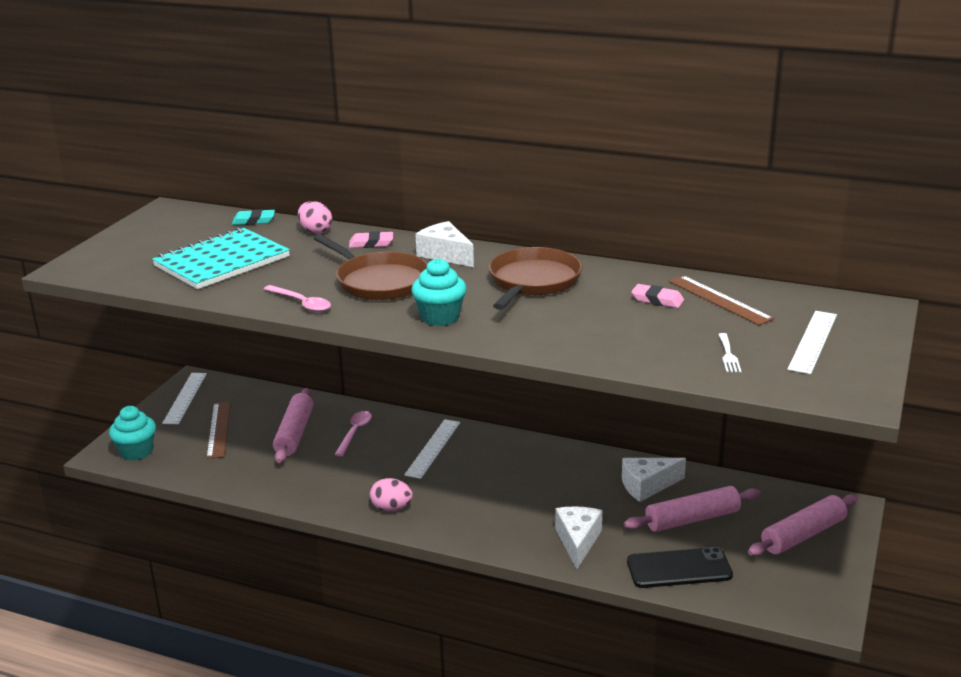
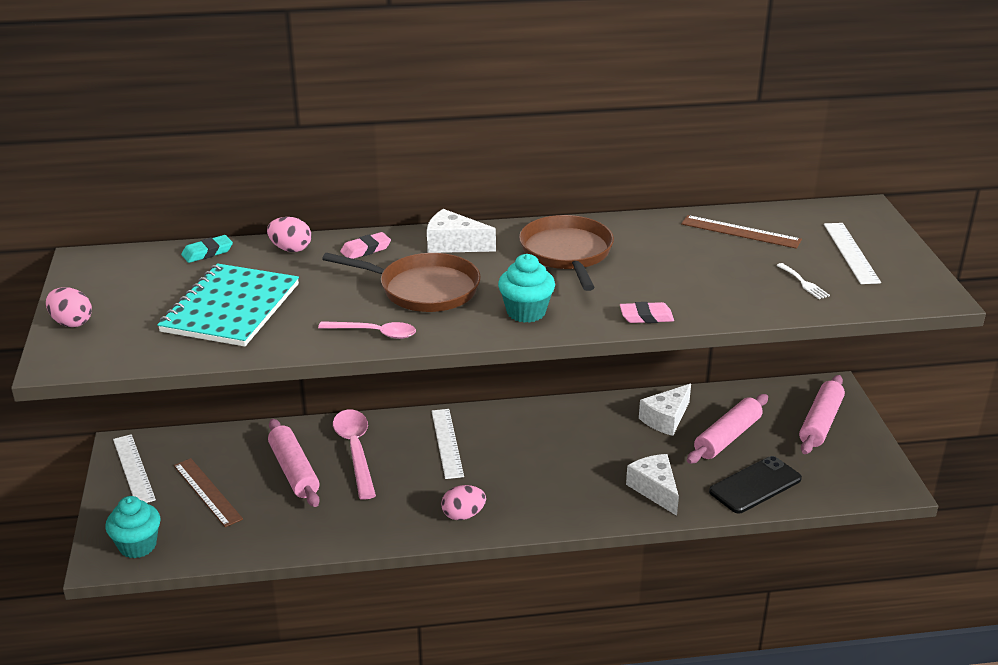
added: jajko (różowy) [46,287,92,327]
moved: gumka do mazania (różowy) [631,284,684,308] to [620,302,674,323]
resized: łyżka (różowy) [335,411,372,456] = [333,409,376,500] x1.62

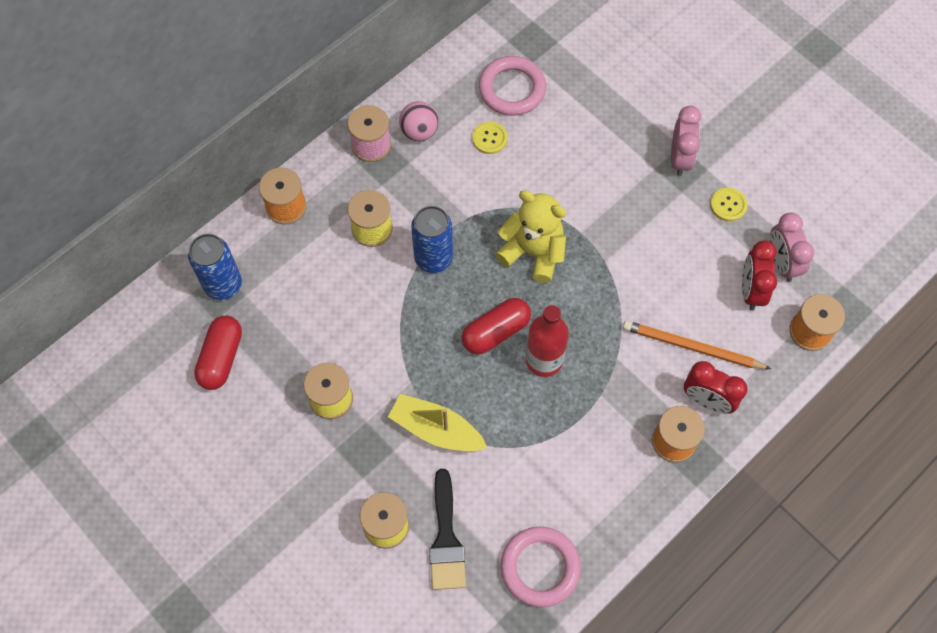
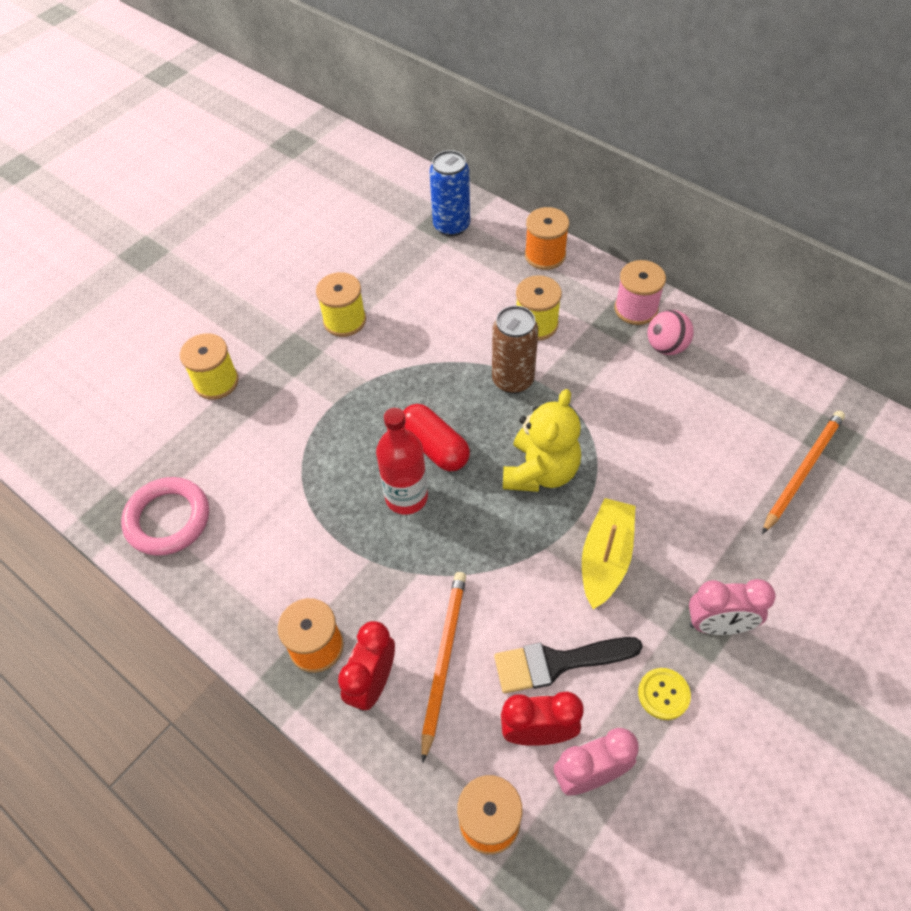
removed: kapsułka (czerwony) [194,316,242,390]; guzik (żółty) [472,121,508,154]; pierścień (różowy) [479,56,546,116]
added: ołówek (pomarańczowy) [762,411,845,534]
moved: pędzel (czarny) [429,469,466,590] to [494,637,643,693]; łódka (żółty) [388,394,487,451] to [582,498,635,609]
recoloured: puszka (niebieski) [411,206,453,273] to puszka (brązowy) [492,306,538,394]

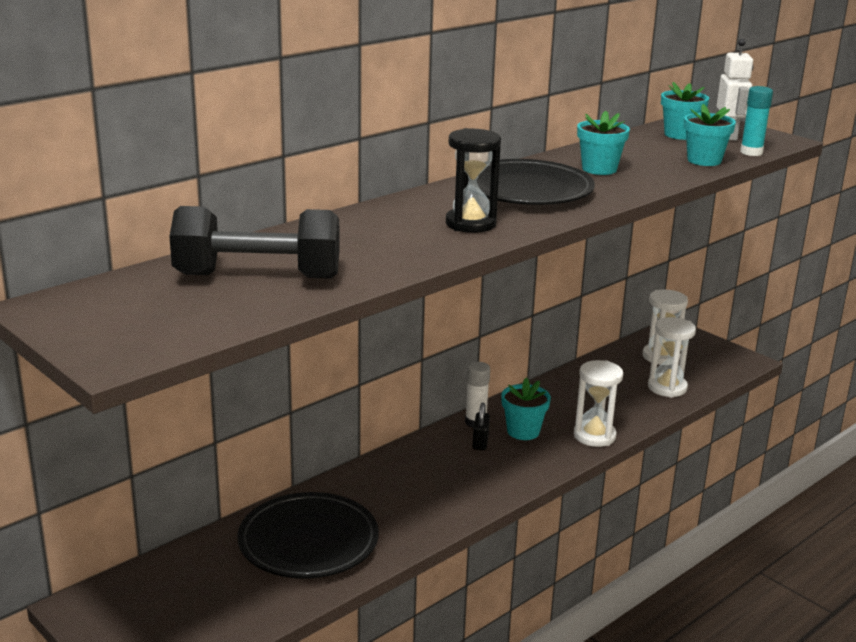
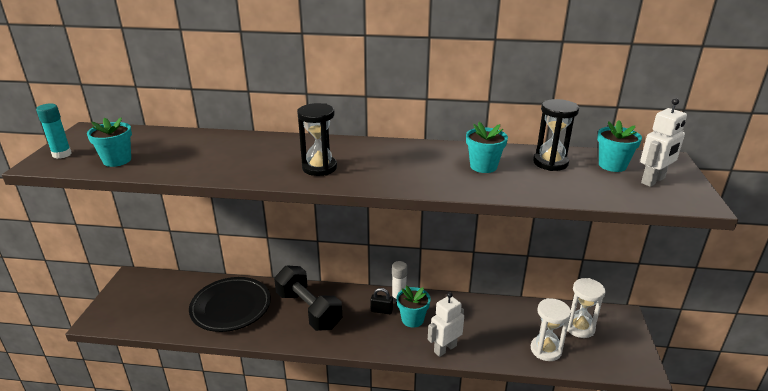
removed: talerz (czarny) [468,159,595,205]
added: klepsydra (czarny) [533,99,579,171]
moved: klej w sztyfcie (turkusowy) [740,86,773,156] to [36,104,72,159]; doniczka (turkusowy) [684,104,736,166] to [87,117,132,167]; hantel (czarny) [169,206,340,279] to [274,265,342,331]
replaced: klepsydra (biały) [574,360,623,447] to robot (biały) [428,292,464,357]
turned: kłódka (czarny) [473,402,490,450] = [370,288,393,314] 45 degrees clockwise

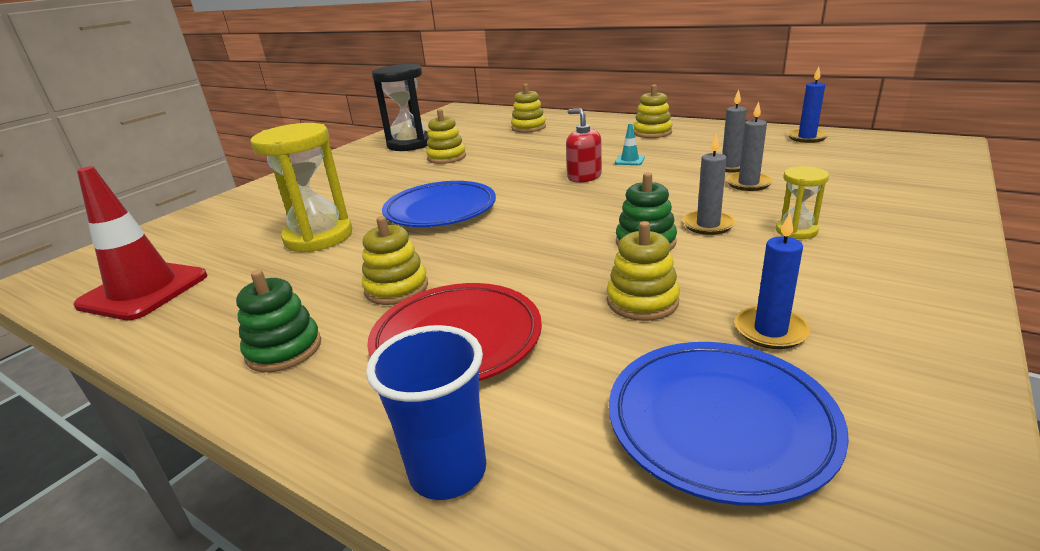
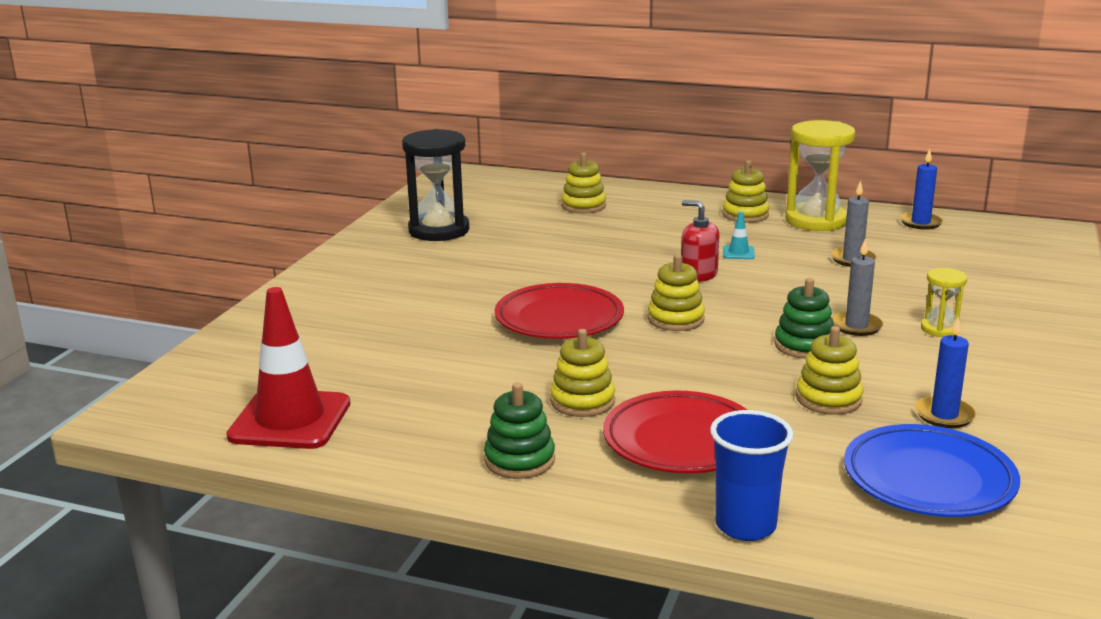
removed: świeca (szary) [726,101,773,191]
moved: zabawka nakładanka (żółty) [426,109,466,164] to [648,254,705,331]; klepsydra (żółty) [250,123,352,252] to [785,120,855,231]
recoloured: talerz (niebieski) [382,181,496,227] to talerz (czerwony) [495,283,624,339]

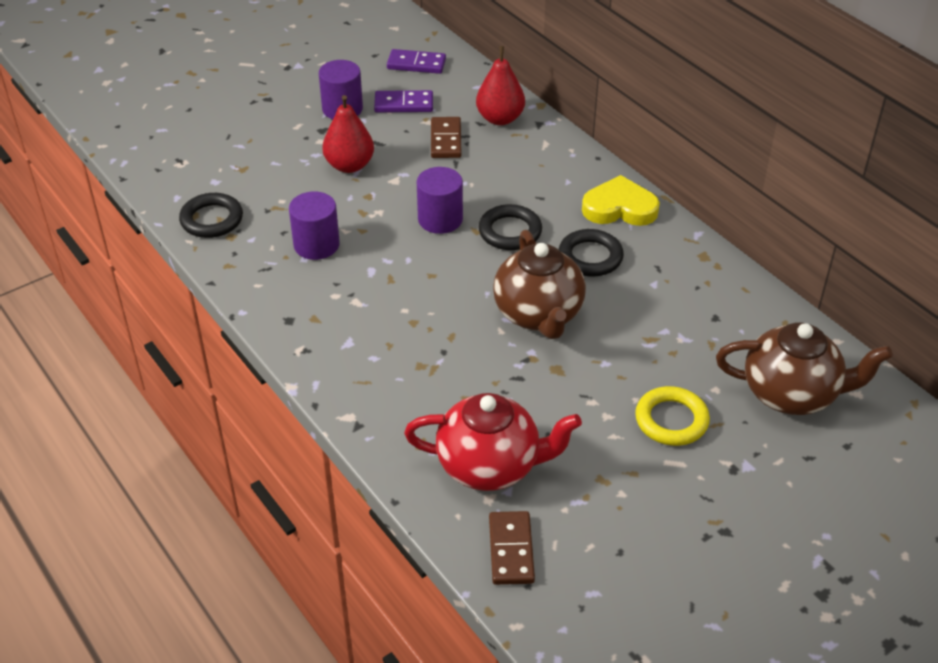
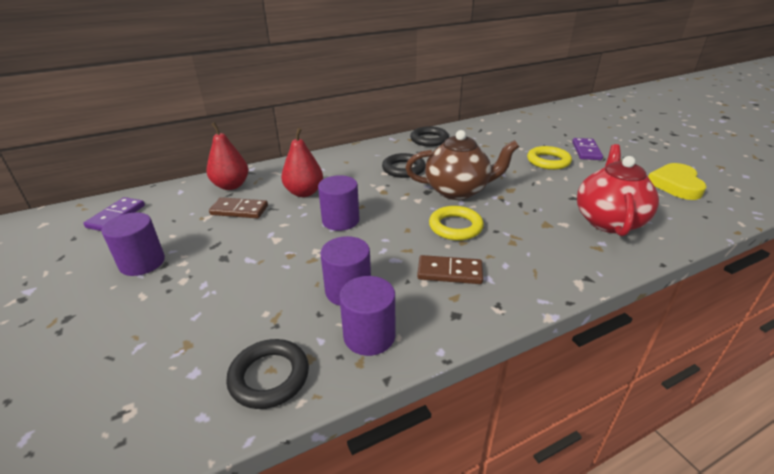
removed: imbryk (brązowy) [716,323,893,415]
added: walec (fioletowy) [339,276,395,356]; pierścień (żółty) [429,206,484,241]
moved: gruszka (czerwony) [322,95,374,173] to [281,127,323,197]; pierścień (czarny) [479,204,542,250] to [410,126,449,147]; kostka domina (brązowy) [489,511,535,585] to [417,255,483,284]; kostka domina (fioletowy) [374,90,433,113] to [572,138,603,160]; serce (żółty) [582,175,660,226] to [648,163,707,200]

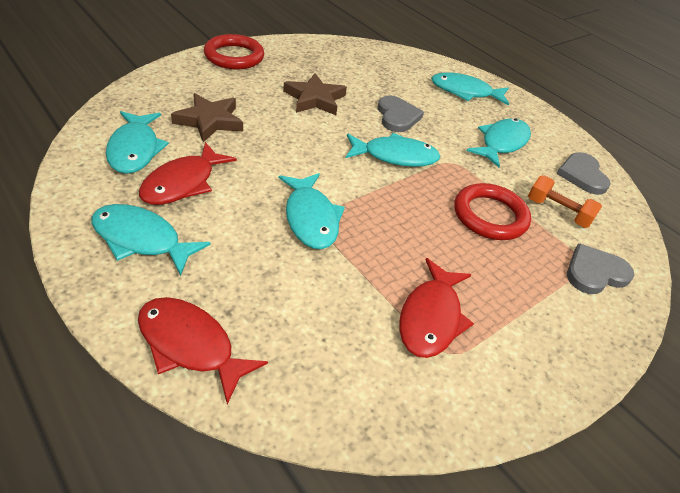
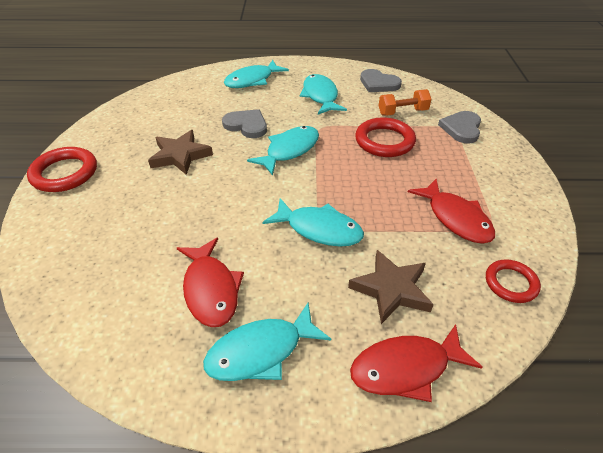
removed: ryba (turkusowy) [106,111,169,174]
added: pierścień (czerwony) [486,259,541,303]
moved: gwiazda (brązowy) [171,93,243,142] to [348,250,434,324]

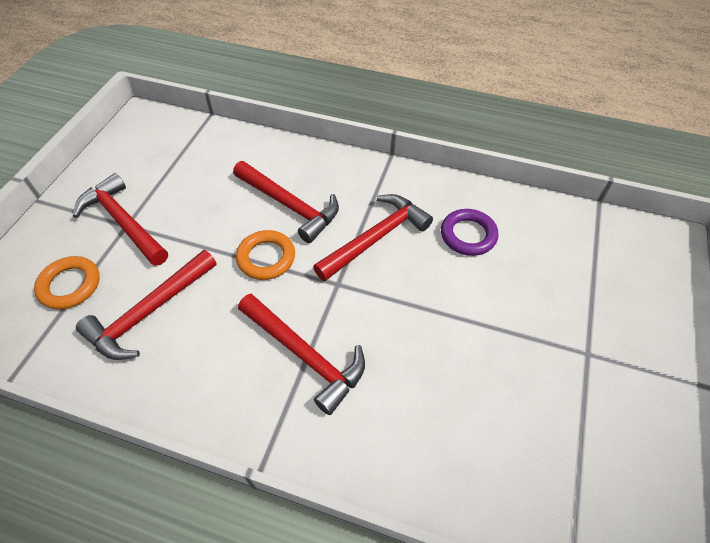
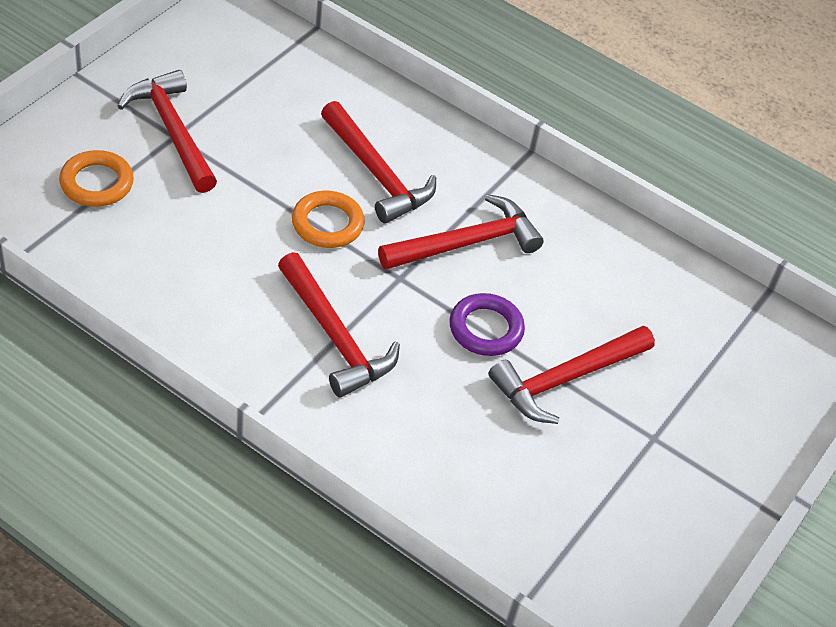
moved: pierścień (fioletowy) [441,209,499,256] to [450,293,525,356]; młotek (czerwony) [76,250,217,360] to [488,326,655,424]

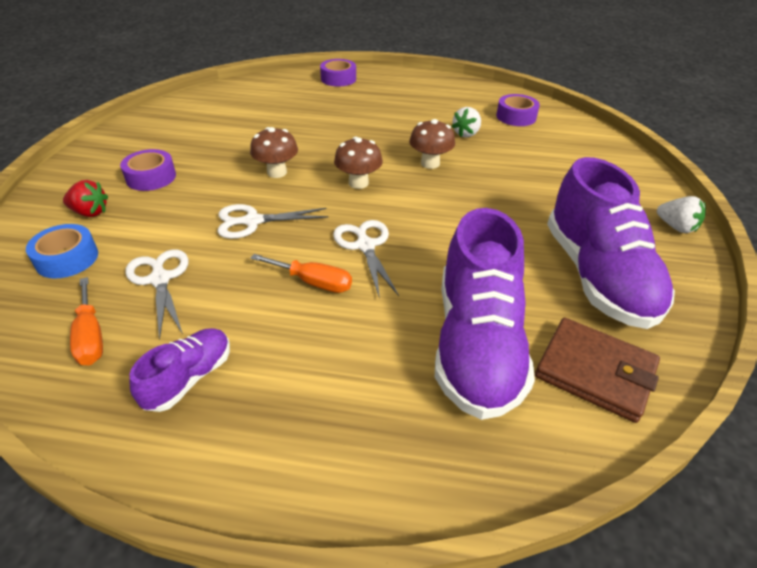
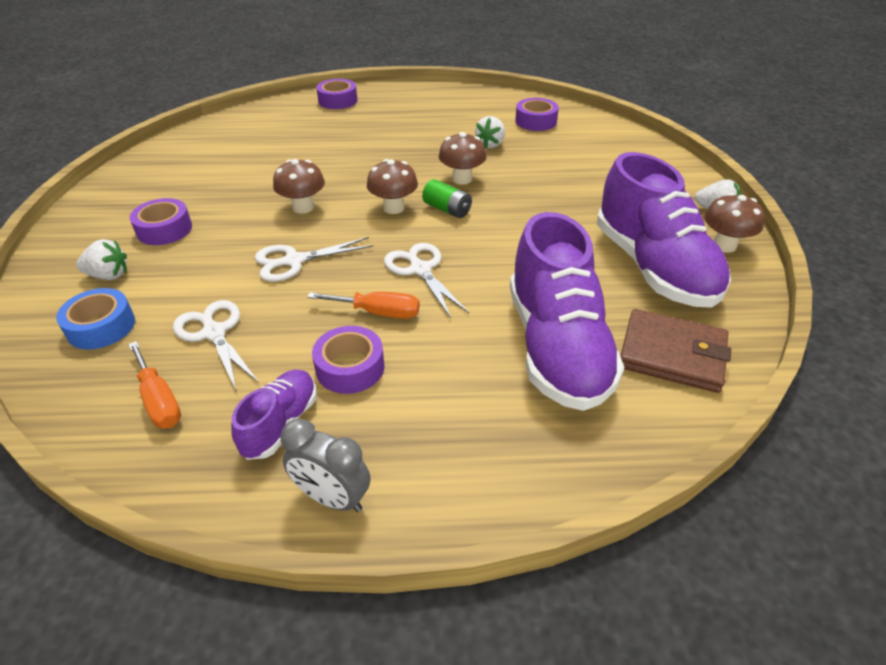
added: budzik (szary) [281,419,370,512]; taśma klejąca (fioletowy) [312,326,385,394]; bateria (zielony) [422,179,472,218]; grzyb (brązowy) [704,193,765,253]
recoloured: truskawka (czerwony) [63,180,108,217] to truskawka (biały) [76,239,127,280]

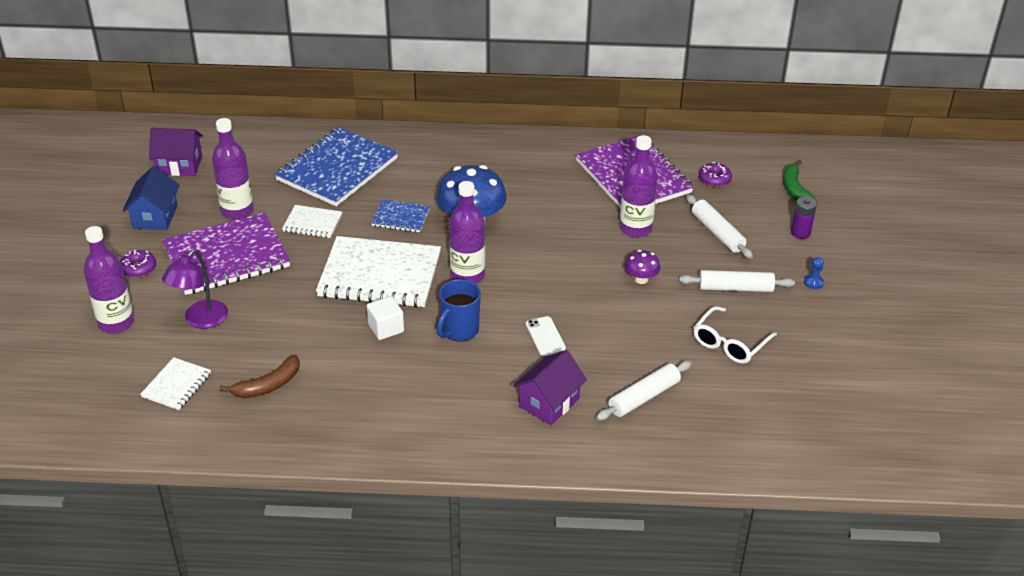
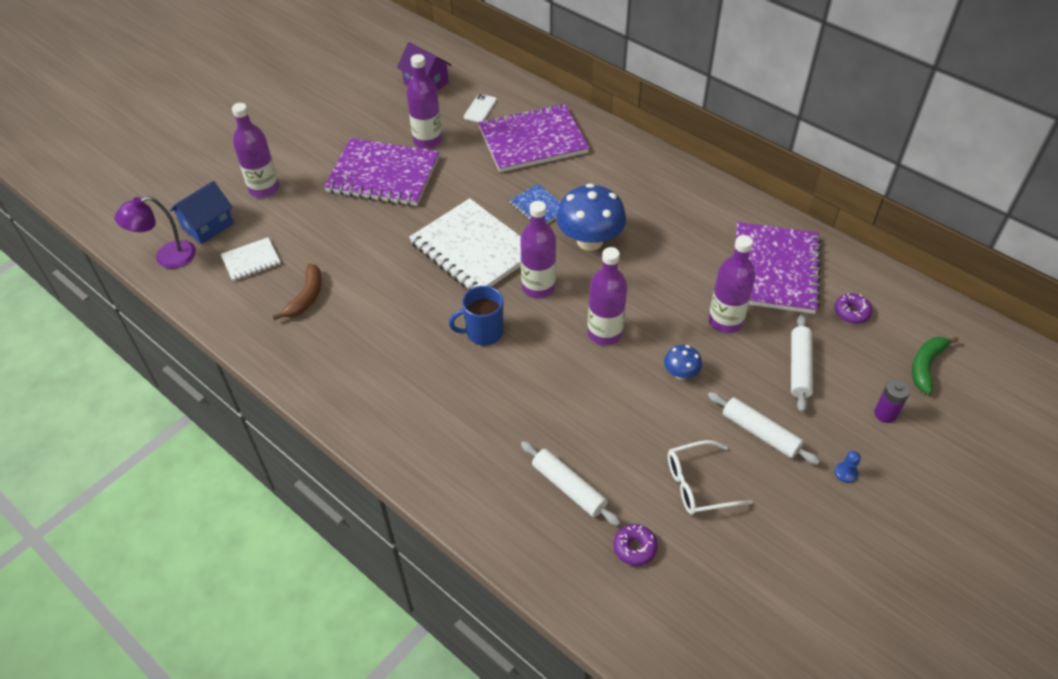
removed: zeszyt (biały) [282,205,342,238]; sześcian (biały) [367,296,404,340]; domek (fioletowy) [513,350,587,425]
added: butelka (fioletowy) [587,247,627,345]
moved: lampka (fioletowy) [162,249,228,329] to [115,196,196,269]; domek (niebieski) [123,166,179,230] to [170,181,234,244]; telefon (biały) [526,316,566,356] to [464,94,497,122]; donut (fioletowy) [120,250,156,278] to [614,524,658,566]
recoloured: zeszyt (niebieski) [275,127,398,206] to zeszyt (fioletowy) [478,104,589,172]; grzyb (fioletowy) [625,250,661,284] to grzyb (niebieski) [664,345,702,380]
turned: banan (brązowy) [219,354,300,398] = [272,263,322,320] 75 degrees counterclockwise; wałek do ciasta (biały) [596,361,692,420] = [521,441,621,526] 45 degrees clockwise

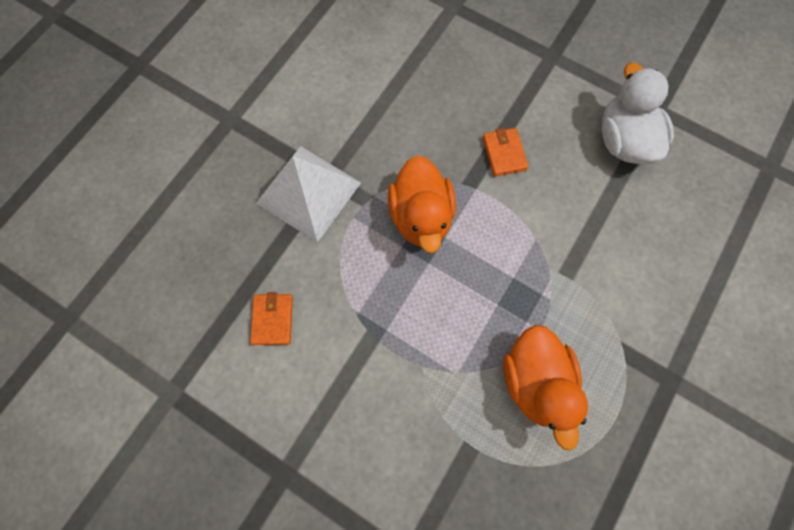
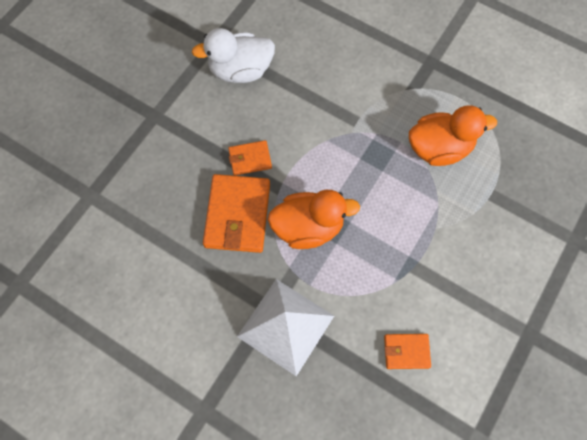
added: portfel (pomarańczowy) [203,174,270,253]

